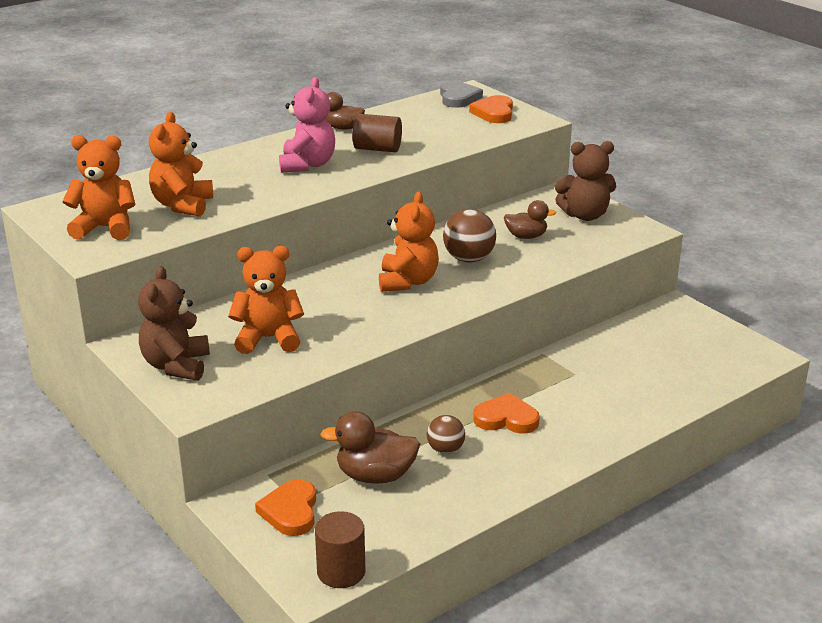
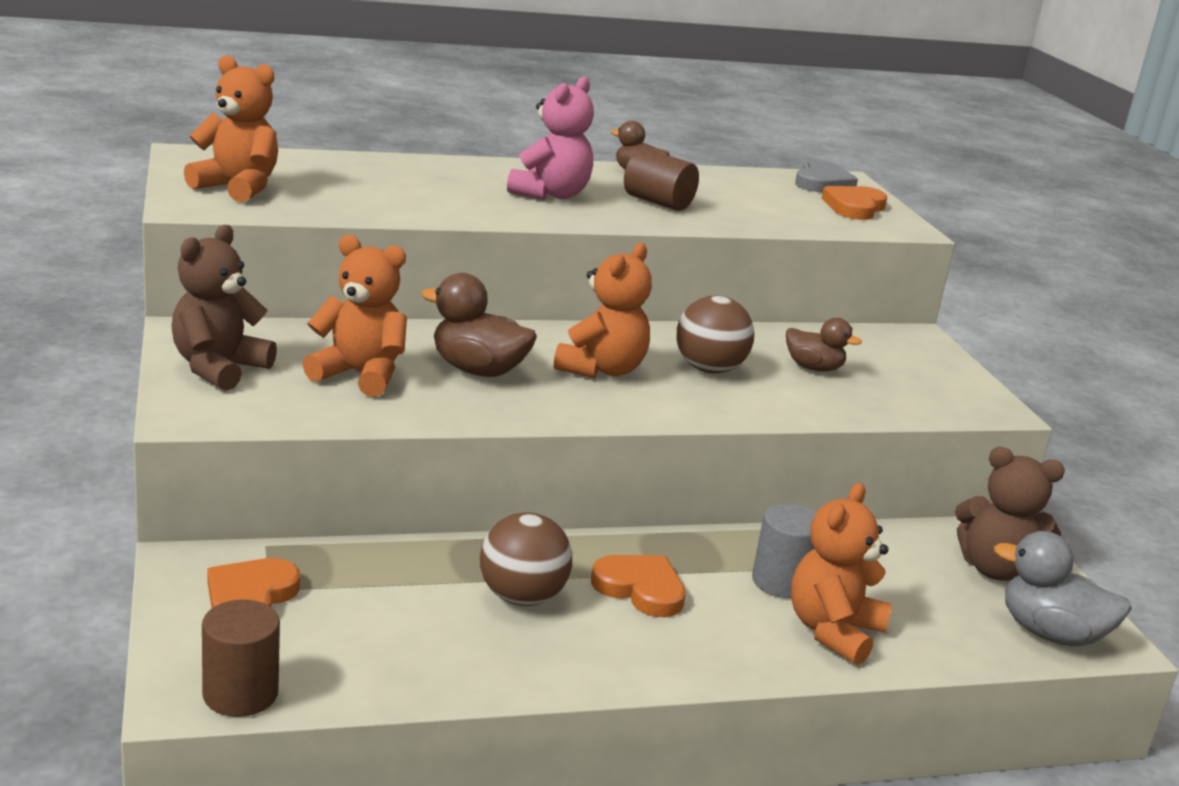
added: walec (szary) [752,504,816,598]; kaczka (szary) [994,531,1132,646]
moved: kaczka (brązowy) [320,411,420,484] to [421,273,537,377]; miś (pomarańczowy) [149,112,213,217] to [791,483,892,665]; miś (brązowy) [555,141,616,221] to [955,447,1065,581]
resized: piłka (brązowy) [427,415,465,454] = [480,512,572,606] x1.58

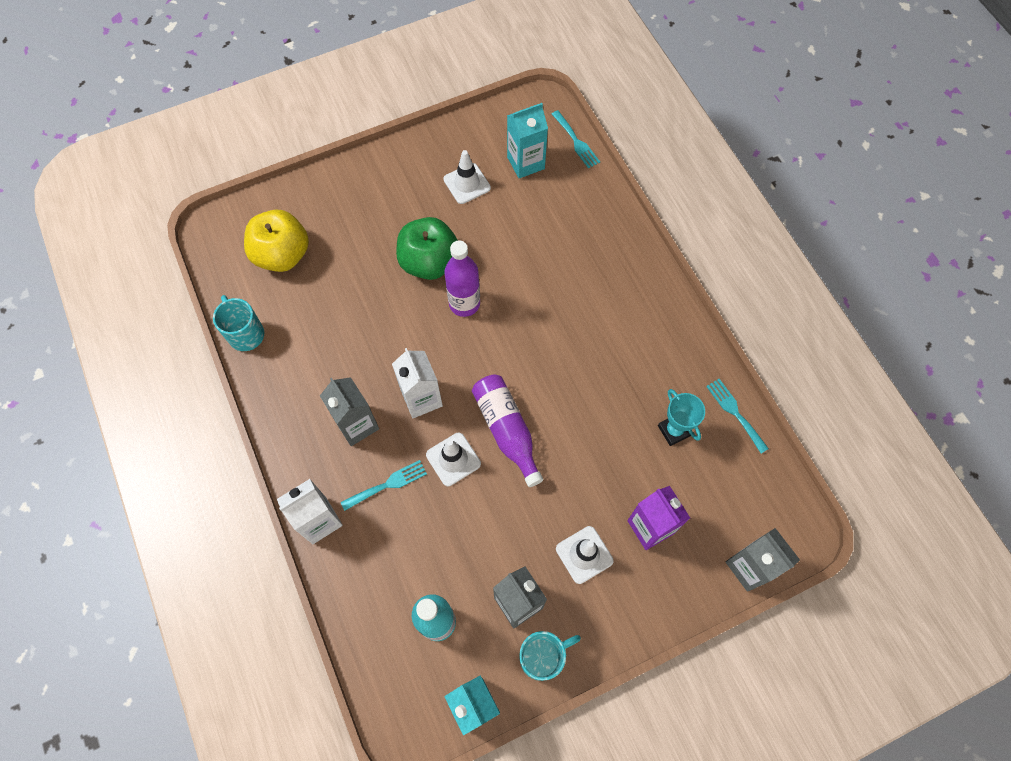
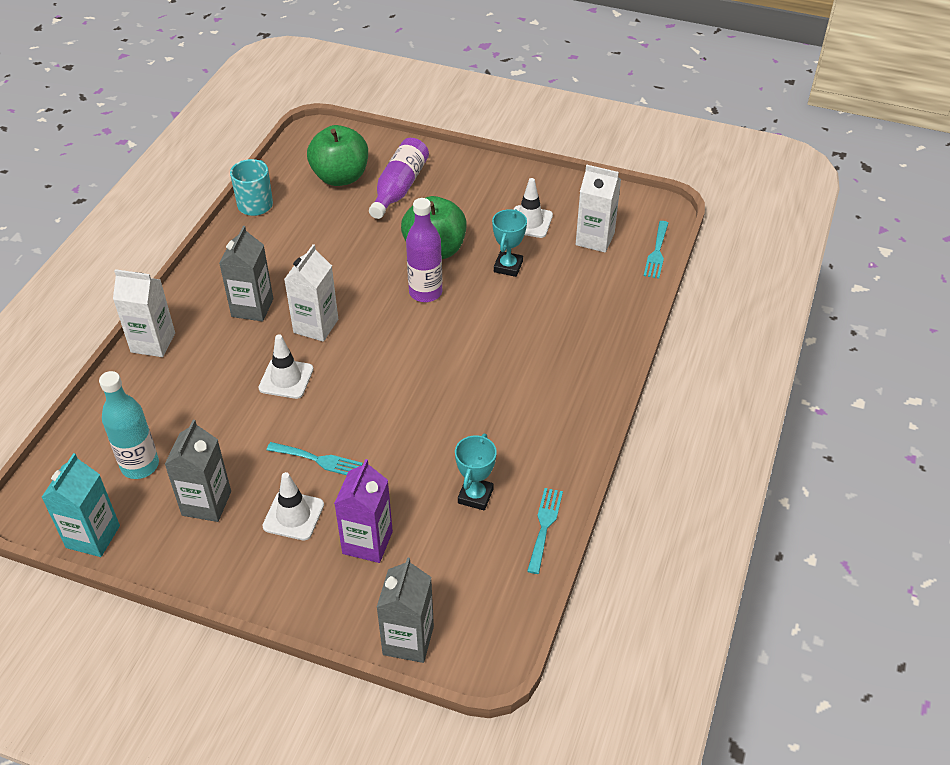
removed: kubek (turkusowy) [519,631,581,681]
added: puchar (turkusowy) [492,209,527,277]
moved: widelec (turkusowy) [341,460,427,511] to [267,442,363,475]; butelka (fioletowy) [472,375,543,487] to [369,138,429,219]
recoloured: jabłko (żółty) [244,210,309,272] to jabłko (zielony) [307,125,368,186]; karton mleka (turkusowy) [507,103,548,179] to karton mleka (biały) [576,165,621,253]

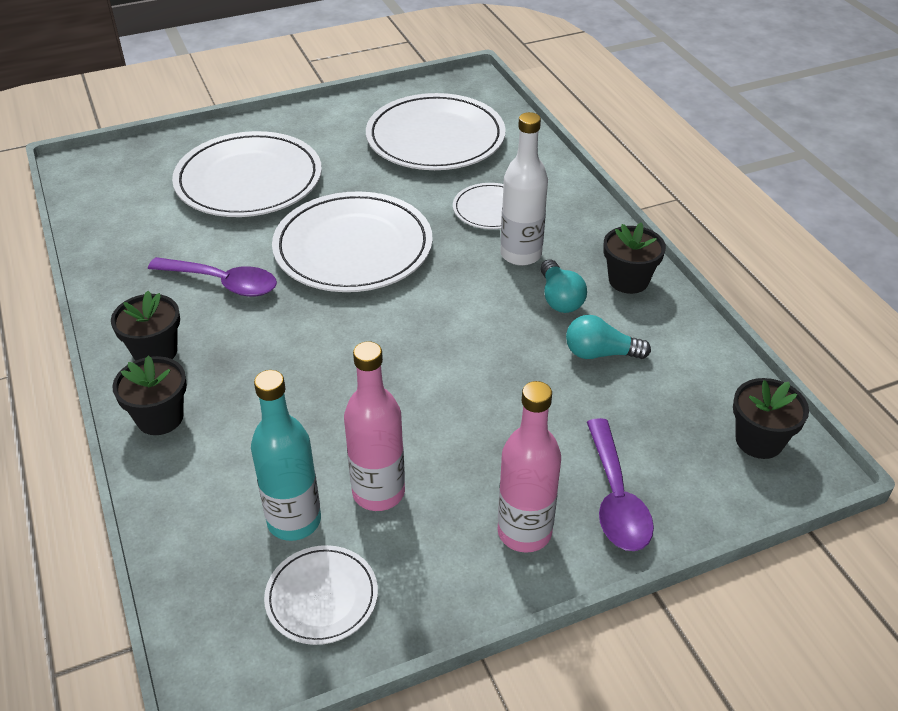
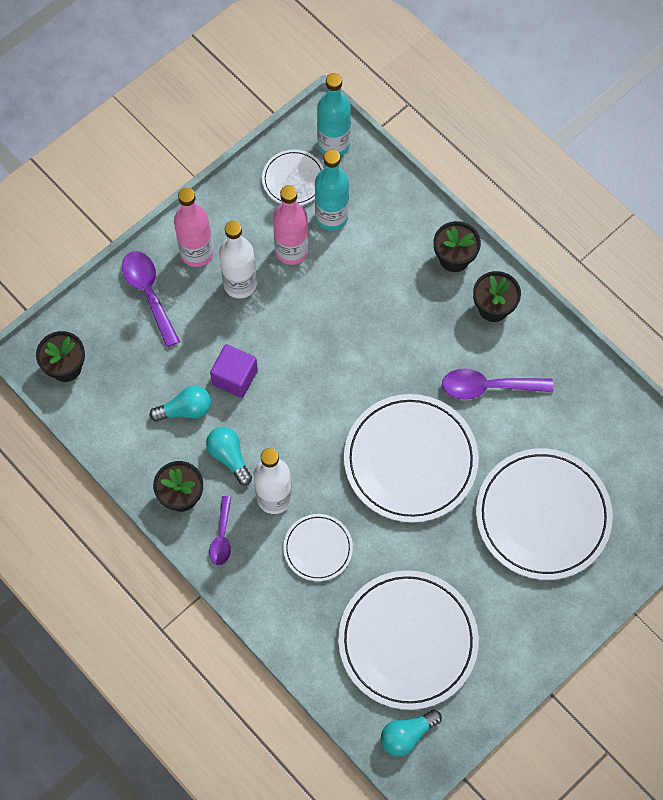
added: łyżka (fioletowy) [209,496,231,565]; sześcian (fioletowy) [210,344,258,398]; butelka (biały) [219,221,257,299]; butelka (turkusowy) [317,73,351,156]; żarówka (turkusowy) [381,709,442,757]

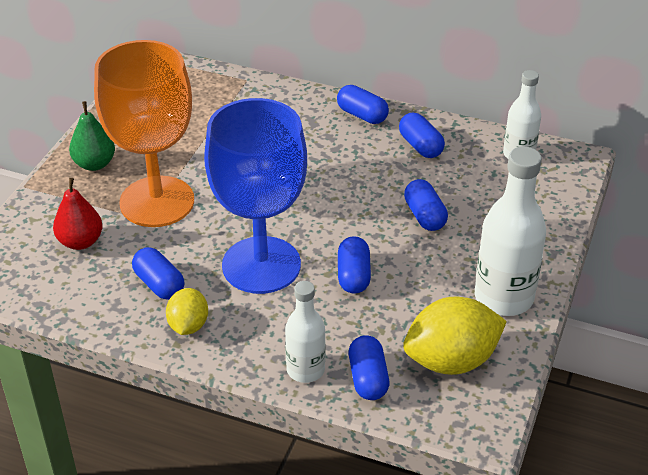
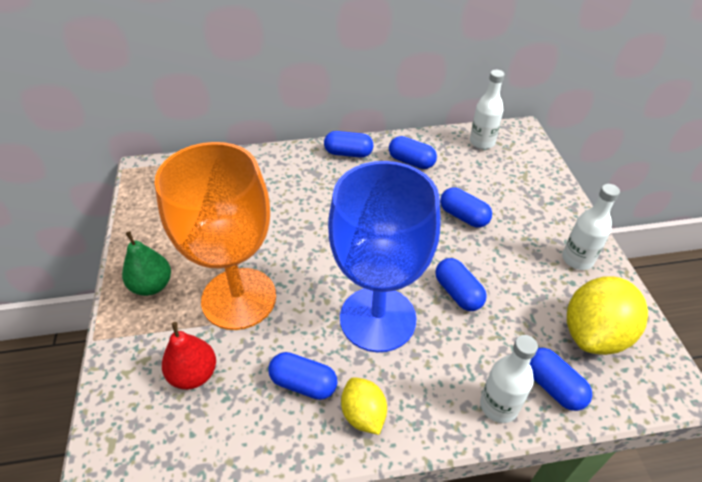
resized: butelka (biały) [475,147,546,316] = [562,184,620,270] x0.61

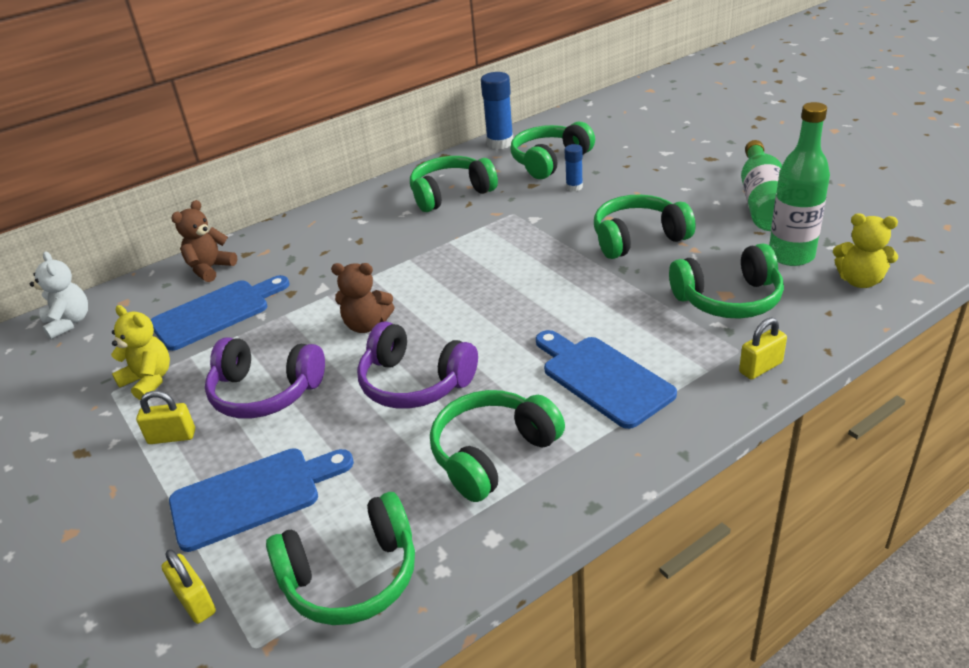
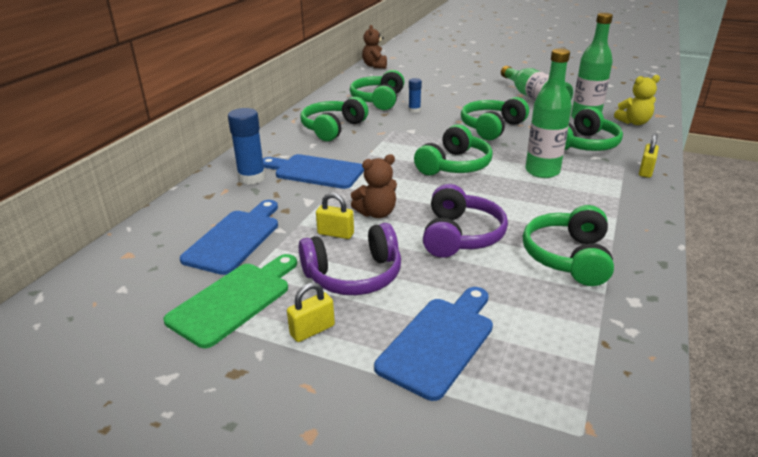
removed: miś (biały) [30,251,88,339]
added: butelka (zielony) [525,49,572,178]
moved: klej w sztyfcie (niebieski) [481,72,513,149] to [228,108,266,184]; deska do krojenia (niebieski) [536,330,677,429] to [263,154,364,189]; kłódka (żółty) [161,549,216,624] to [316,193,354,239]; miś (brązowy) [171,200,237,282] to [362,25,387,69]; słuchawki (zielony) [266,492,415,625] to [414,124,493,175]
replaced: miś (żółty) [111,305,170,400] to deska do krojenia (zielony) [163,254,297,348]
turned: słuchawki (fioletowy) [357,322,478,409] = [423,184,508,258] 75 degrees counterclockwise

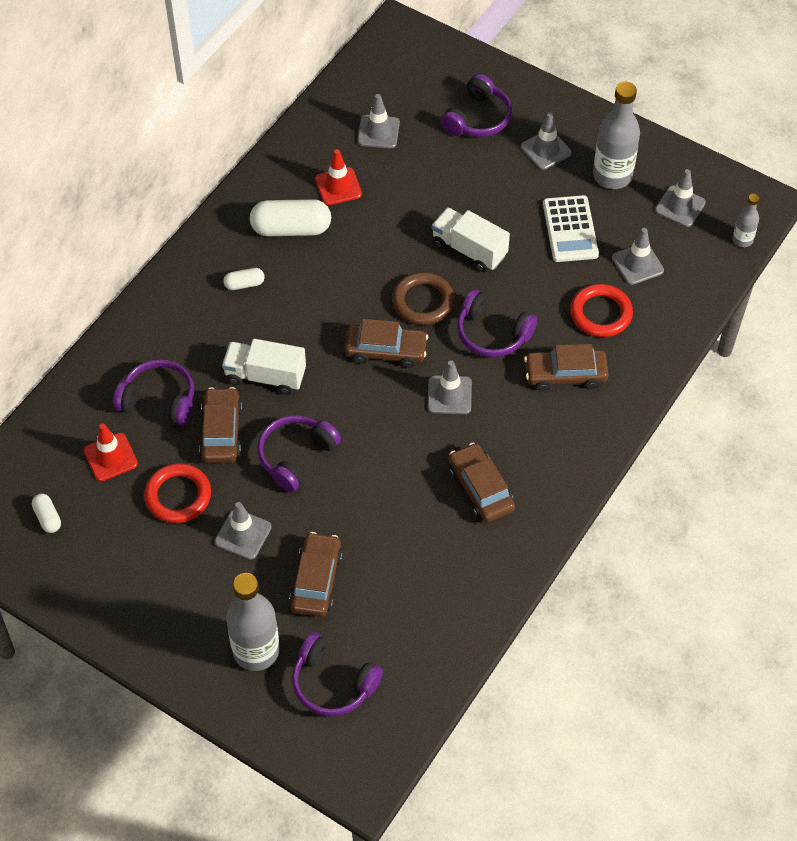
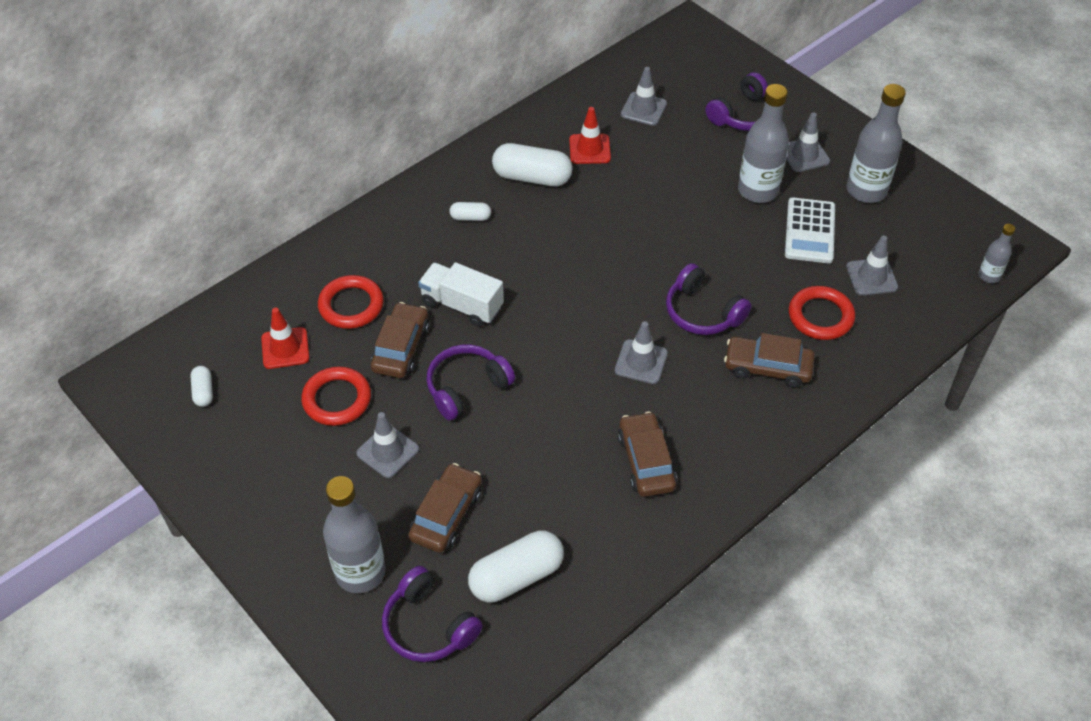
removed: samochód (brązowy) [345,319,428,368]; pierścień (brązowy) [392,272,455,325]; ciężarówka (biały) [432,207,510,272]; pachołek (szary) [655,169,706,227]
added: kapsułka (biały) [468,531,564,602]; butelka (szary) [738,84,789,203]
replaced: słuchawki (fioletowy) [113,359,194,426] to pierścień (czerwony) [318,275,384,329]

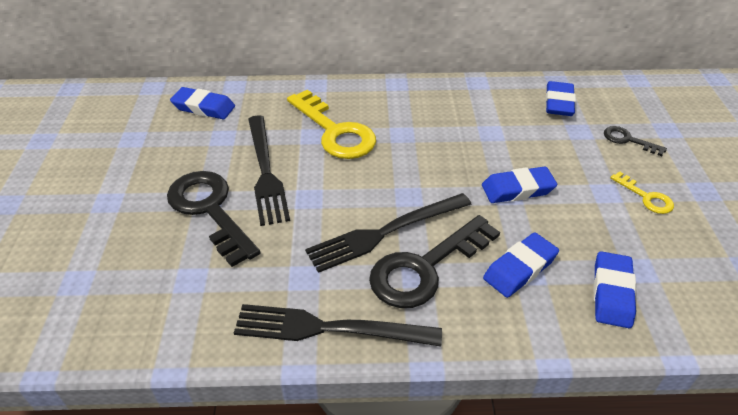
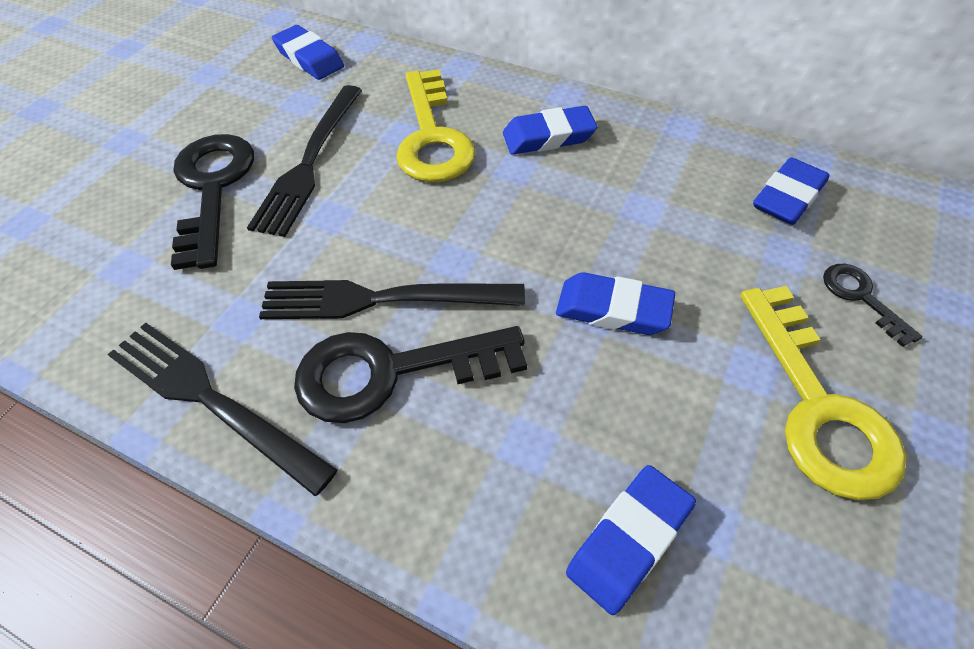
moved: gumka do mazania (niebieski) [483,232,559,298] to [503,106,598,155]
resized: klucz (żółty) [610,171,674,214] = [741,286,906,500] x2.04

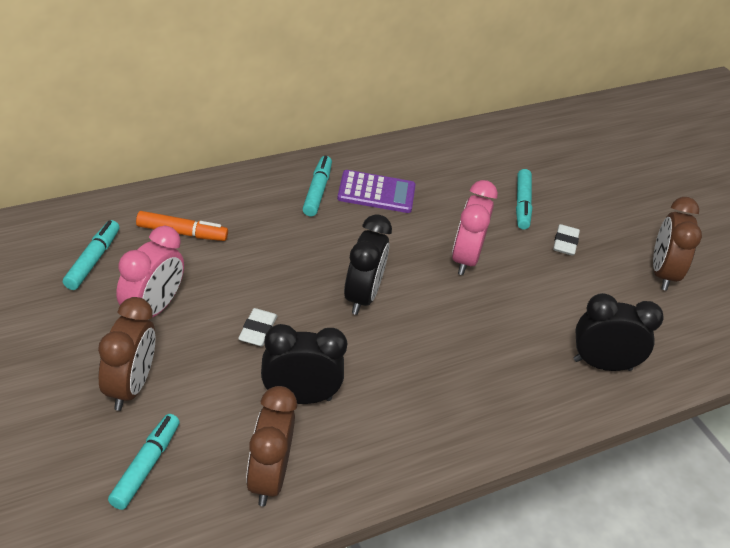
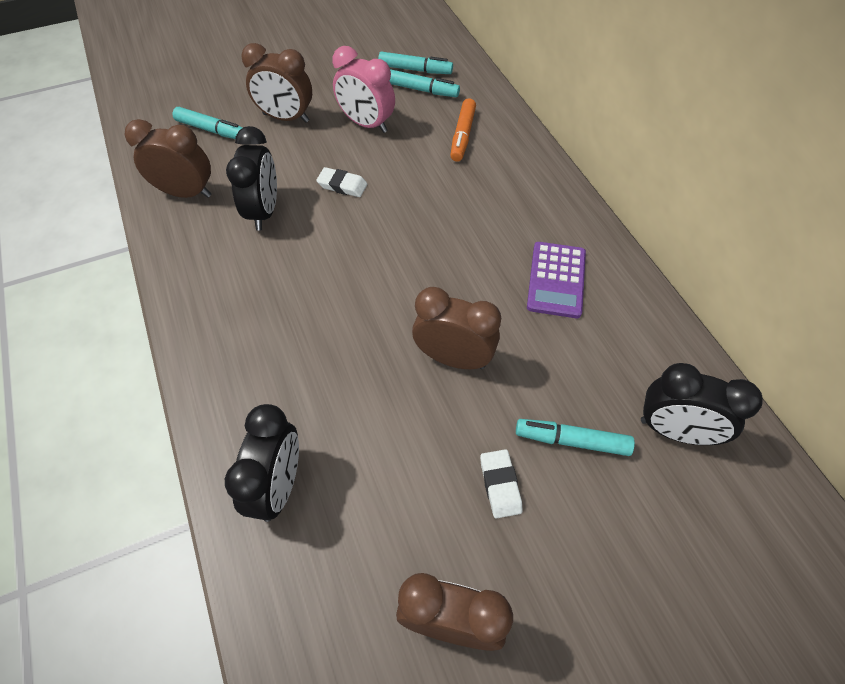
moved: flamaster (turkusowy) [302,156,332,216] to [378,52,453,74]; budzik (czarny) [344,214,392,315] to [641,363,763,445]
recoloured: budzik (różowy) [452,180,498,275] to budzik (brązowy) [412,287,501,369]
turned: gumka do mazania (biały) [553,224,580,256] = [480,449,523,519] 60 degrees clockwise

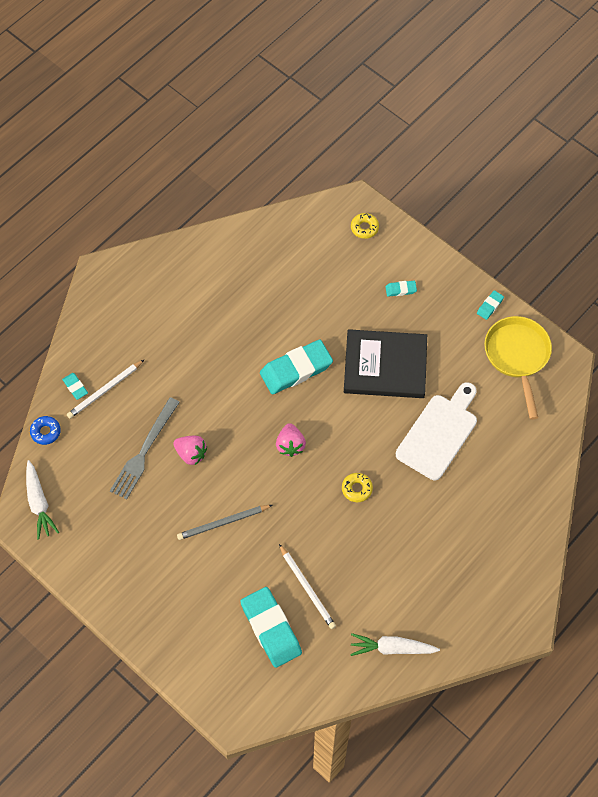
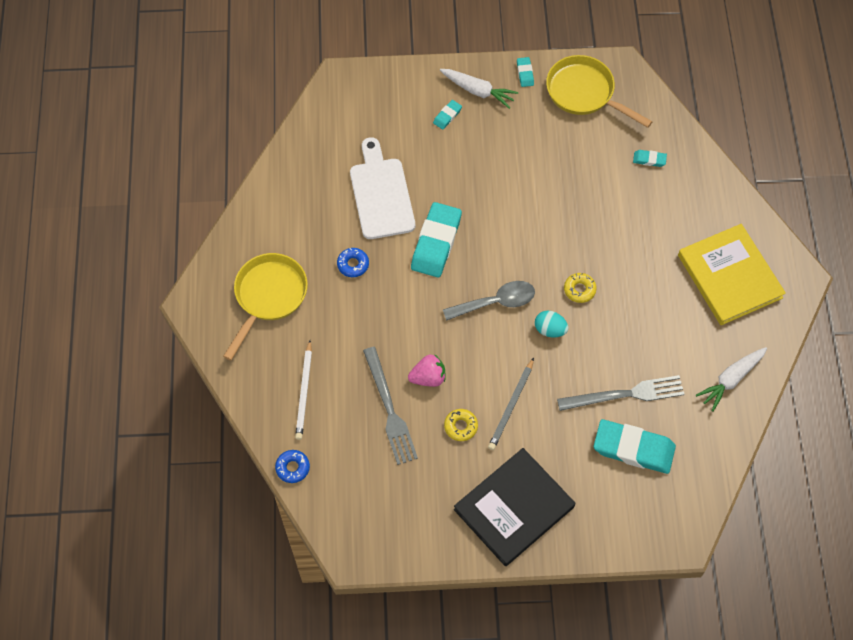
added: patelnia (żółty) [223,253,308,360]; donut (niebieski) [337,248,369,277]; jajko (turkusowy) [535,311,569,337]; książka (żółty) [678,224,786,325]
moved: deska do krojenia (biały) [396,382,477,480] to [350,137,415,239]; marchewka (biały) [26,460,59,540] to [440,69,518,109]; donut (żółty) [351,213,379,239] to [444,409,478,441]; książka (czarny) [344,329,427,398] to [454,448,575,566]; gumka do mazania (turkusowy) [62,373,88,400] to [633,150,667,167]
replaced: truskawka (różowy) [276,423,306,457] to łyżka (szary) [443,281,535,321]; ołówek (biały) [279,544,336,629] to widelec (szary) [557,375,684,411]

